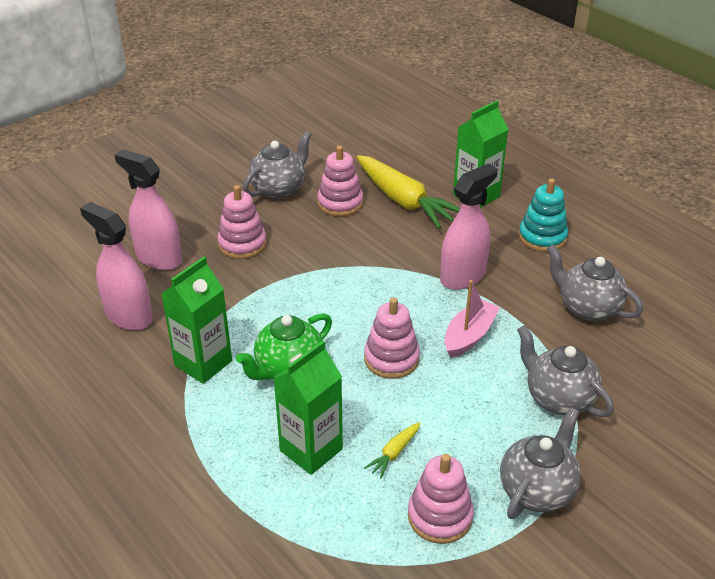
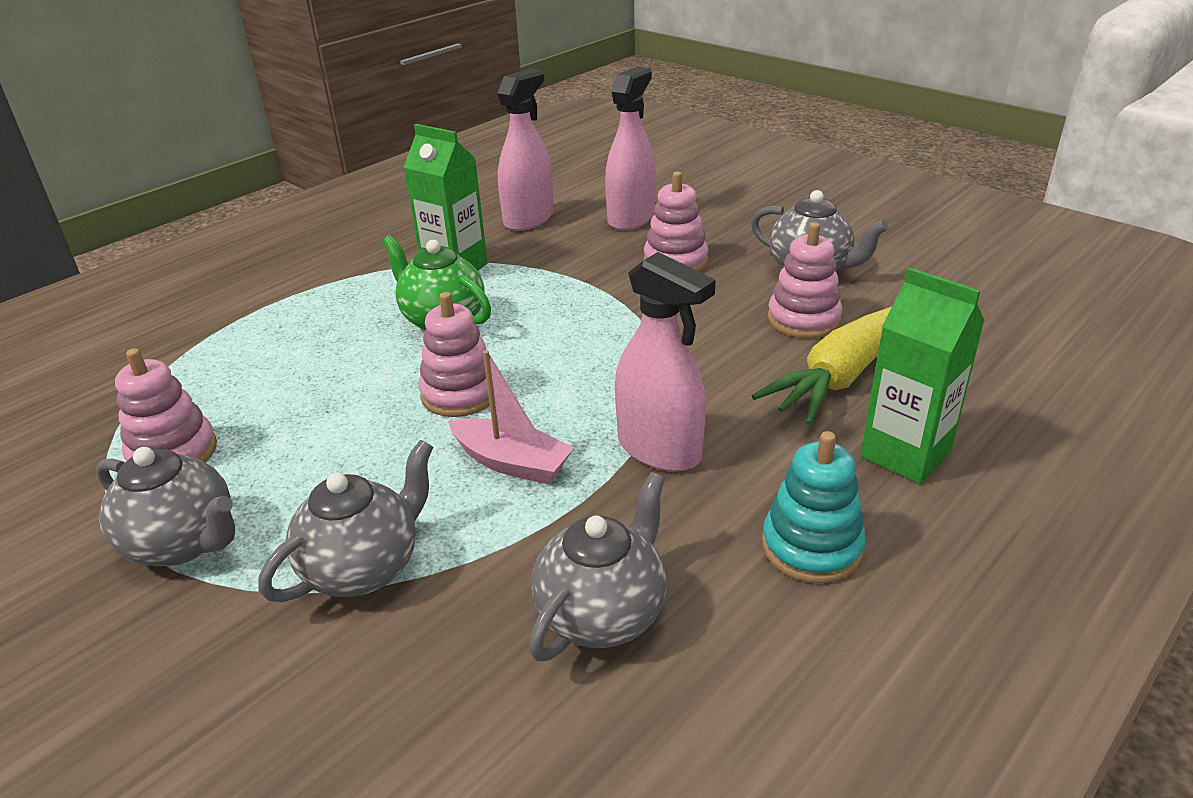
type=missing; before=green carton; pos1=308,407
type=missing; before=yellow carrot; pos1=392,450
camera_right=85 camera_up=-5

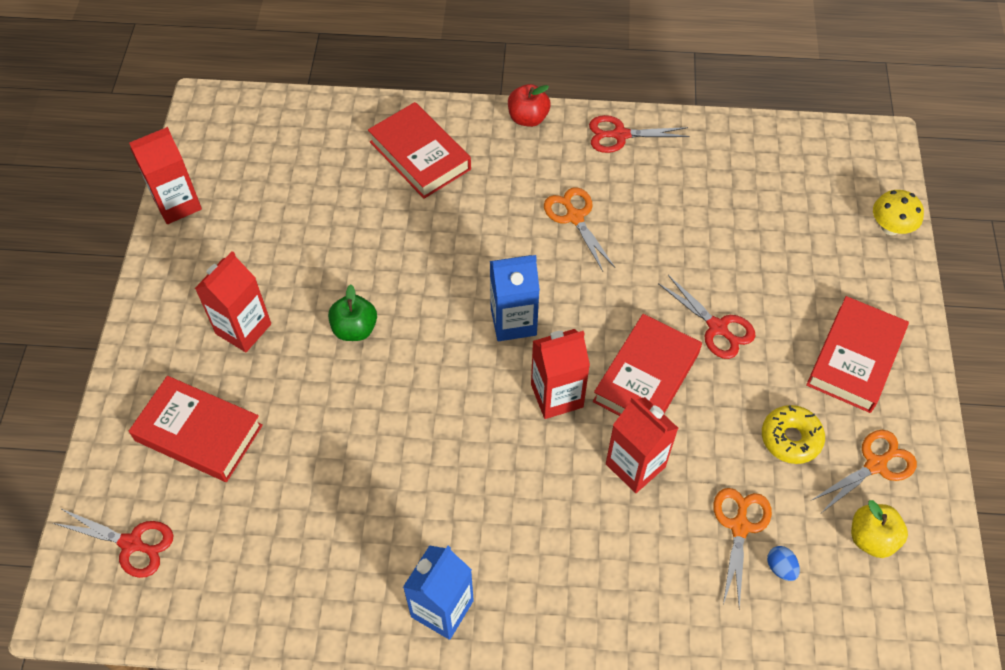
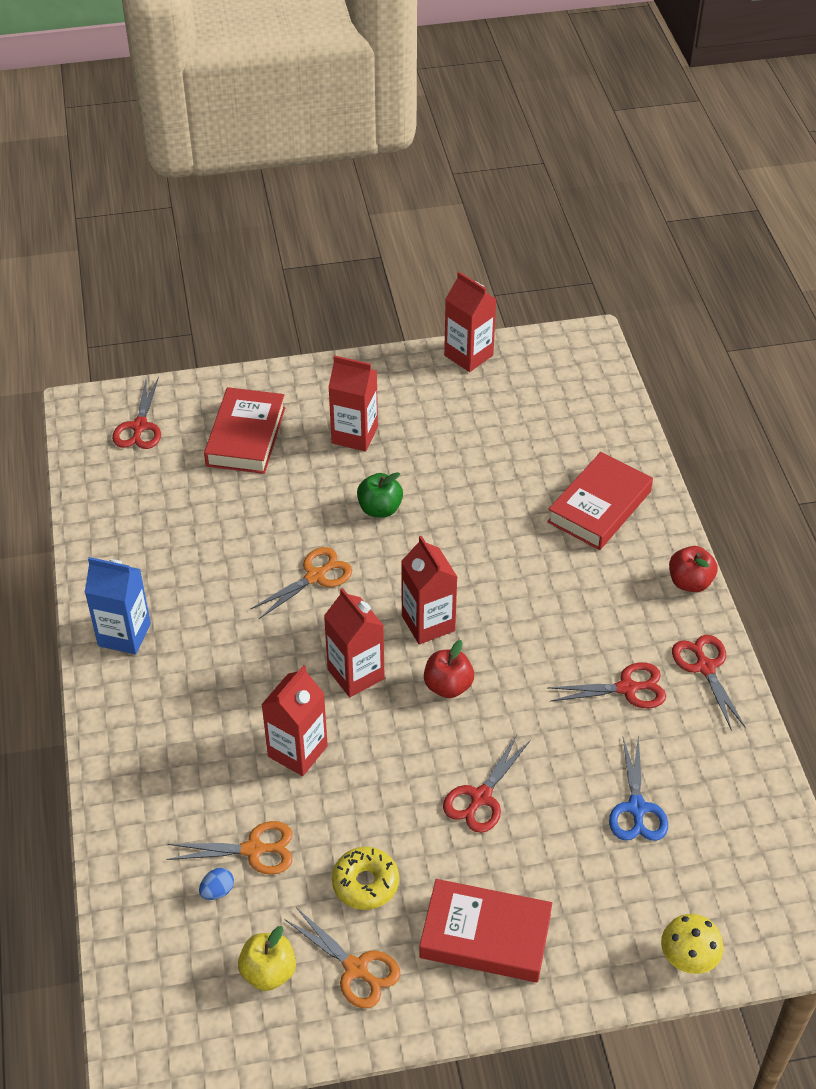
type=colour; before=blue carton; after=red carton; pos1=515,298; pos2=429,590
type=relocated; before=orange scissors; pos1=579,229; pos2=301,583
type=missing; before=red book; pos1=647,365
type=appeared; after=red apple; pos2=449,669
type=appeared; after=red scissors; pos2=606,685
type=appeared; after=blue scissors; pos2=638,788
camera_right=75 camera_up=-10

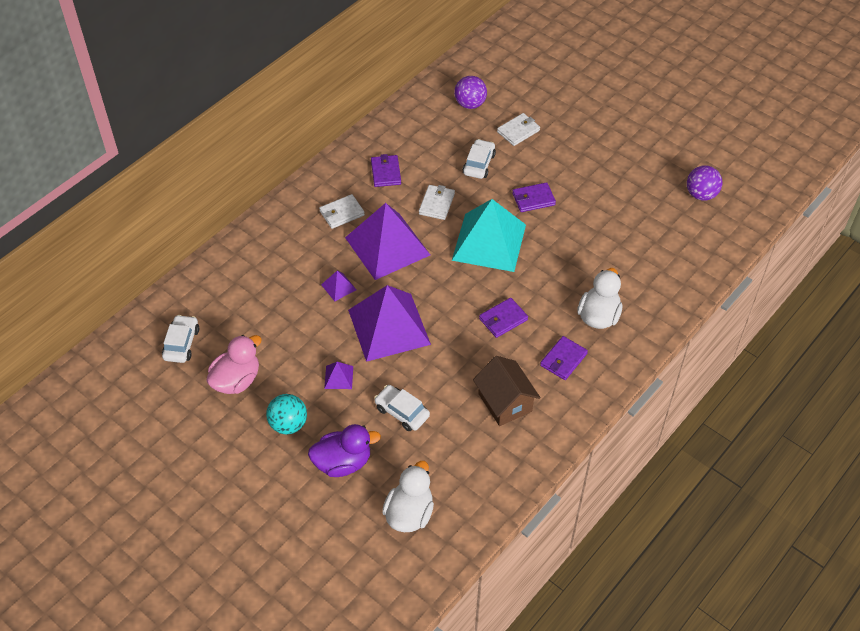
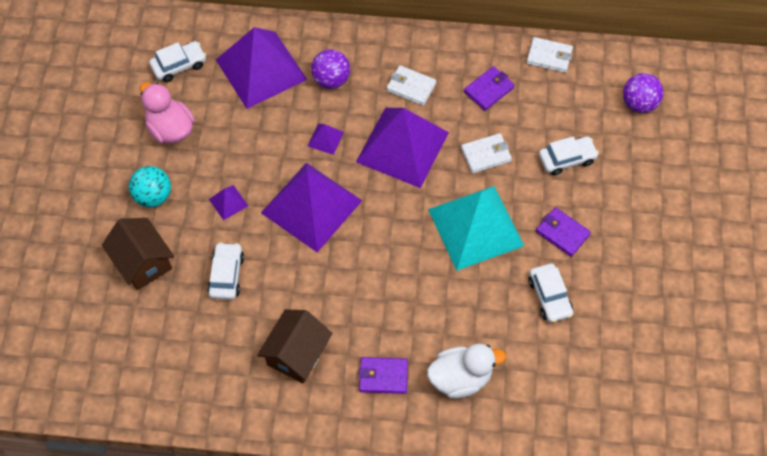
type=spun; before=pink duck; pos1=234,364; pos2=167,113; turn=-135
type=exchanged; before=purple duck; after=brown house; pos1=344,450; pos2=138,254
type=missing; before=white duck; pos1=408,496
type=missing; before=purple wallet; pos1=503,318
type=relocated; before=white wallet; pos1=518,129; pos2=549,55
type=relocated; before=purple ball; pos1=704,183; pos2=330,69
type=appeared; after=purple pyramid; pos2=261,68
type=appeared; after=white car; pos2=550,293
camera_right=55 camera_up=10

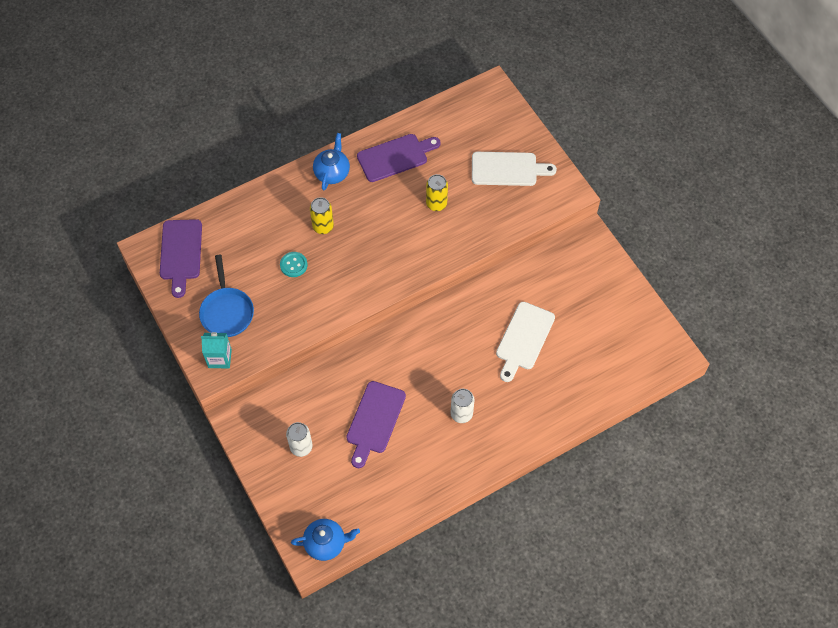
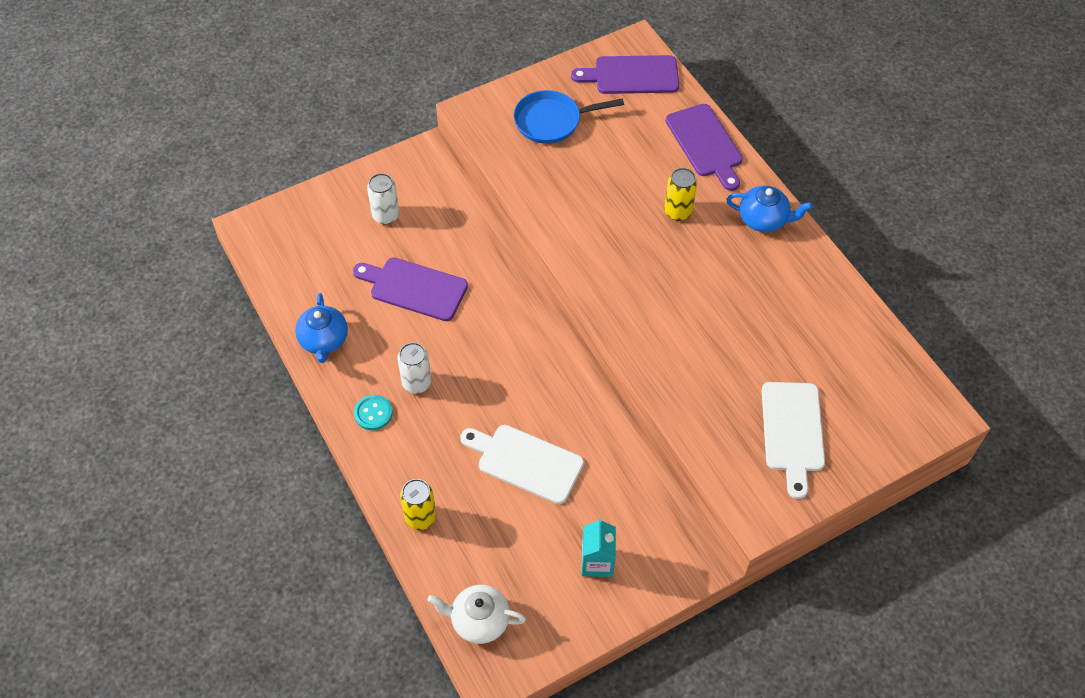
type=relocated; before=turquoise carton; pos1=216,350; pos2=599,547
type=relocated; before=turquoise button; pos1=293,264; pos2=373,412
type=relocated; before=blue teapot; pos1=325,540; pos2=321,328
type=relocated; before=purple cutting board; pos1=399,158; pos2=704,147
type=relocated; before=yellow can; pos1=437,192; pos2=418,504
type=appeared; after=white teapot; pos2=477,614
camera_right=90 camera_up=-5

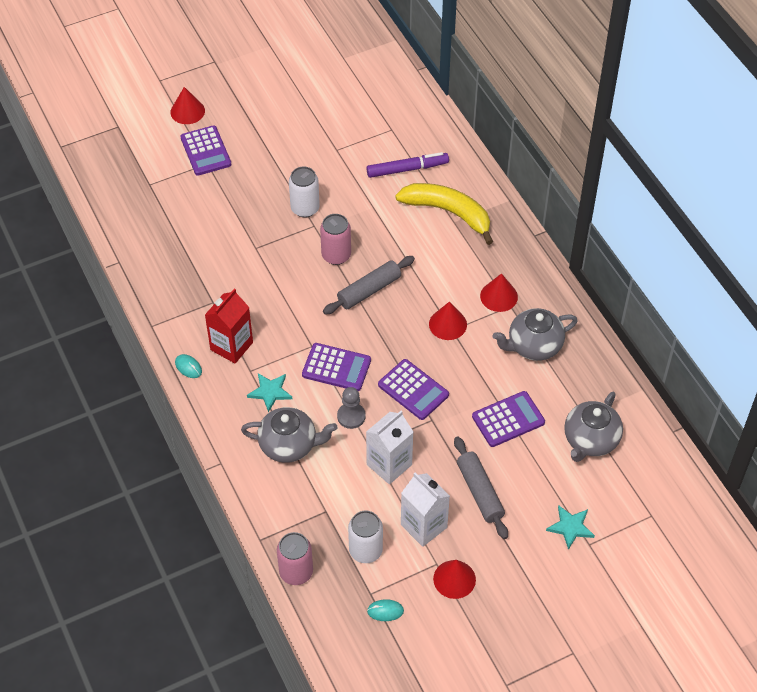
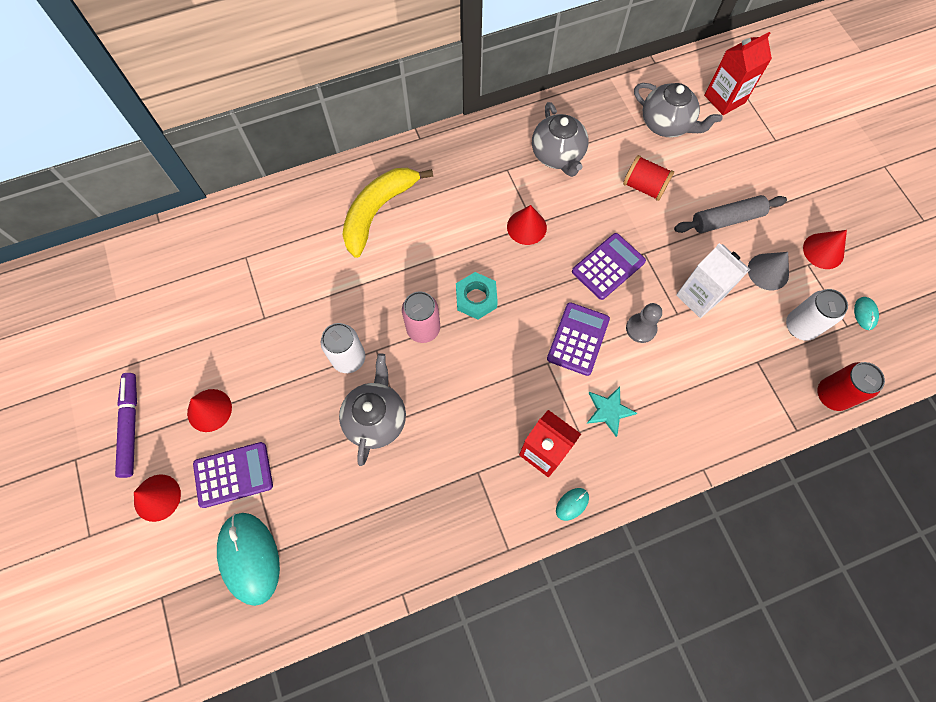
type=relocated; before=grey teapot; pos1=289,435; pos2=372,409
type=colour; before=pink can; after=red can; pos1=295,558; pos2=851,386
type=exchanged; before=grey rolling pin; after=turquoise nut; pos1=369,285; pos2=477,296
type=relocated; before=purple marker; pos1=407,165; pos2=126,425
type=exchanged; before=white carton; after=grey cone; pos1=425,509; pos2=768,271
type=exchanged; before=purple calculator; after=red spool; pos1=508,419; pos2=648,178
type=relocated; before=red cone; pos1=499,292; pos2=209,410
type=missing; before=turquoise star; pos1=570,527
type=appeared; after=turquoise mouse; pos2=248,559
type=appeared; after=red carton; pos2=738,73
camera_right=-85 camera_up=15

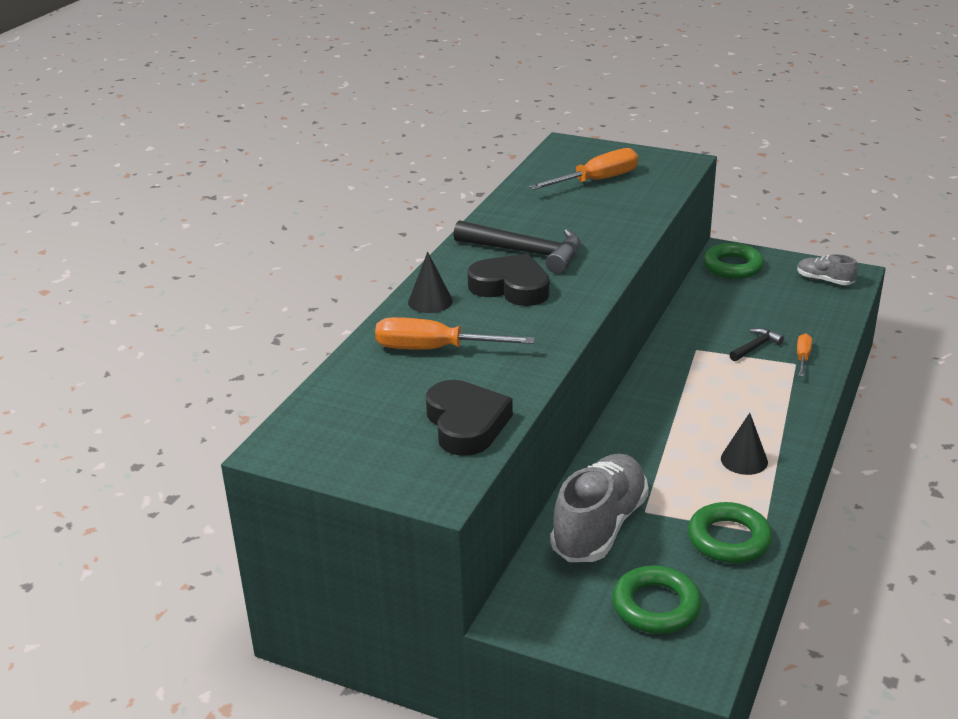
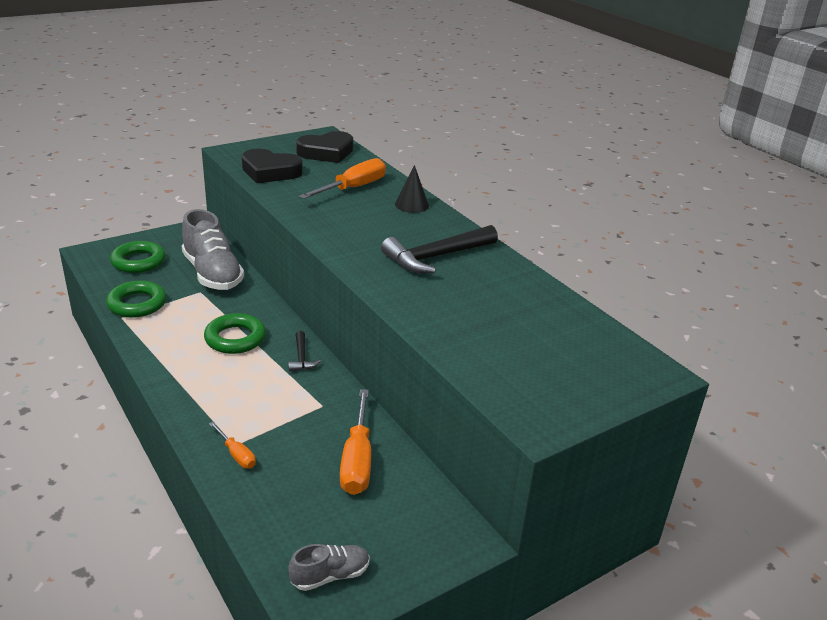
type=relocated; before=black heart; pos1=508,280; pos2=324,147
type=relocated; before=orange screwdriver; pos1=583,169; pos2=355,442
type=relocated; before=green ring; pos1=733,261; pos2=235,333
type=missing; before=black cone; pos1=744,444
type=relocated; before=black hammer; pos1=756,344; pos2=304,351
camera_right=120 camera_up=0

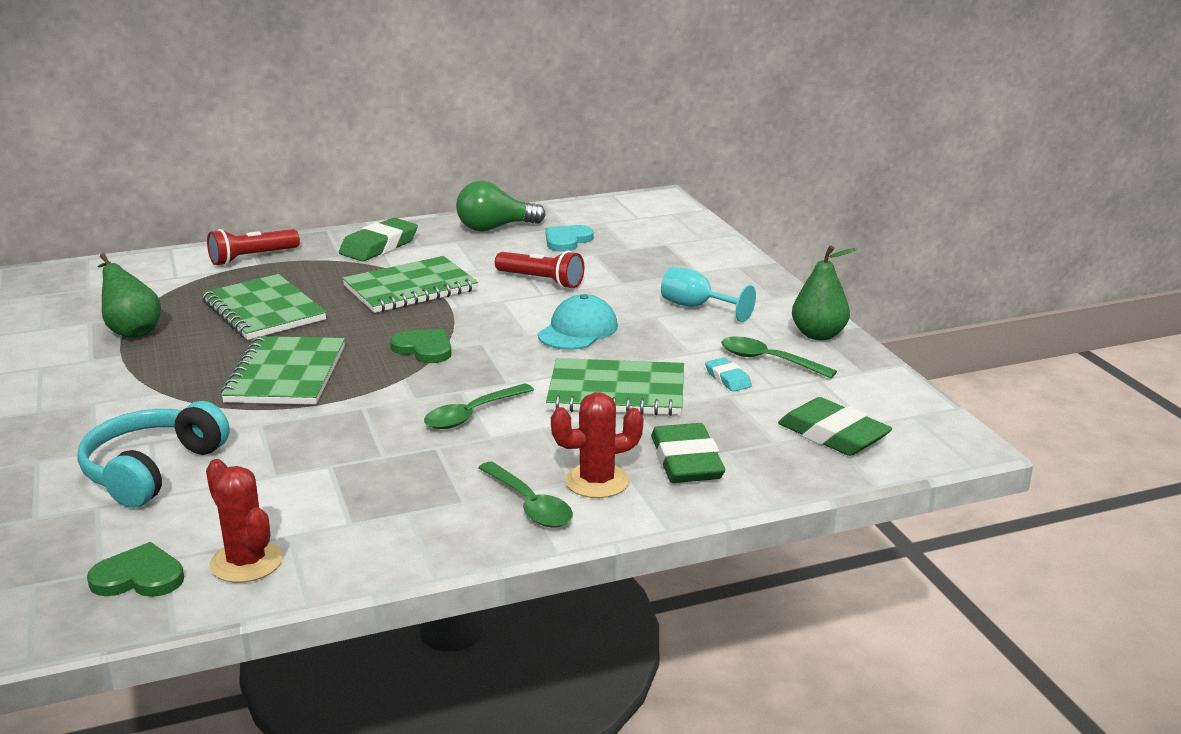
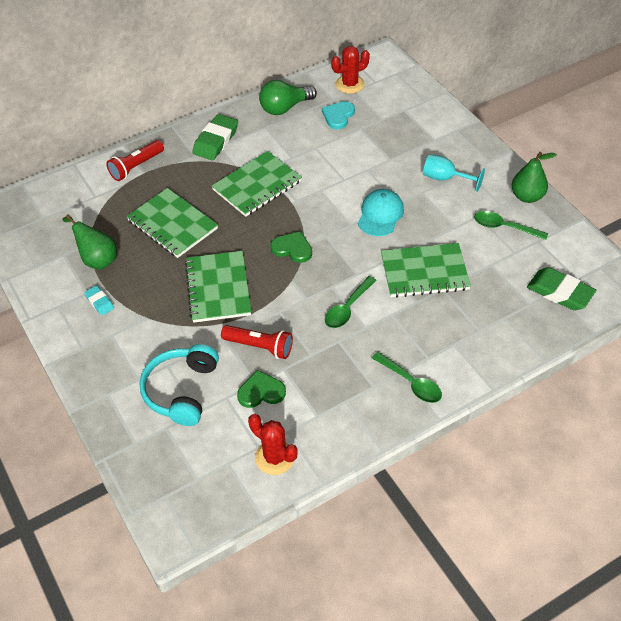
type=relocated; before=green heart; pos1=135,569; pos2=261,389
type=relocated; before=red flashlight; pos1=539,270; pos2=257,342
type=relocated; before=red cactus; pos1=597,445; pos2=350,70
type=missing; before=green eraser; pos1=688,453
type=relocated; before=turquoise eraser; pos1=728,374; pos2=99,300
camera_right=-10 camera_up=25

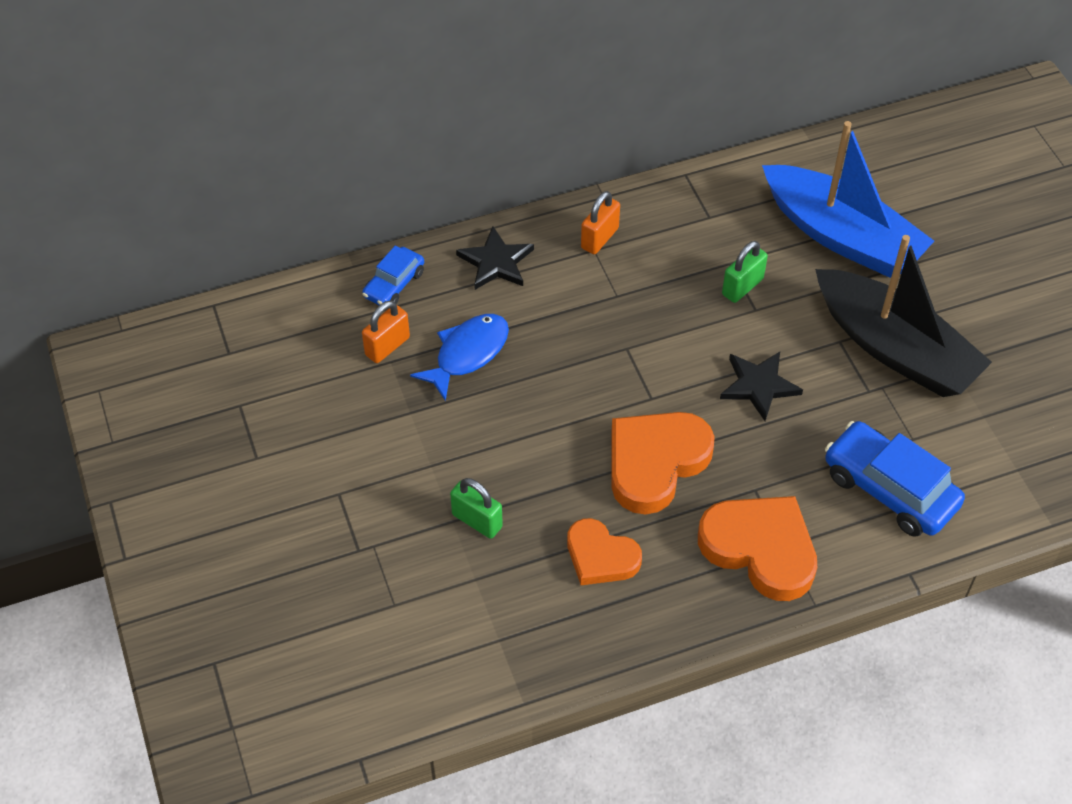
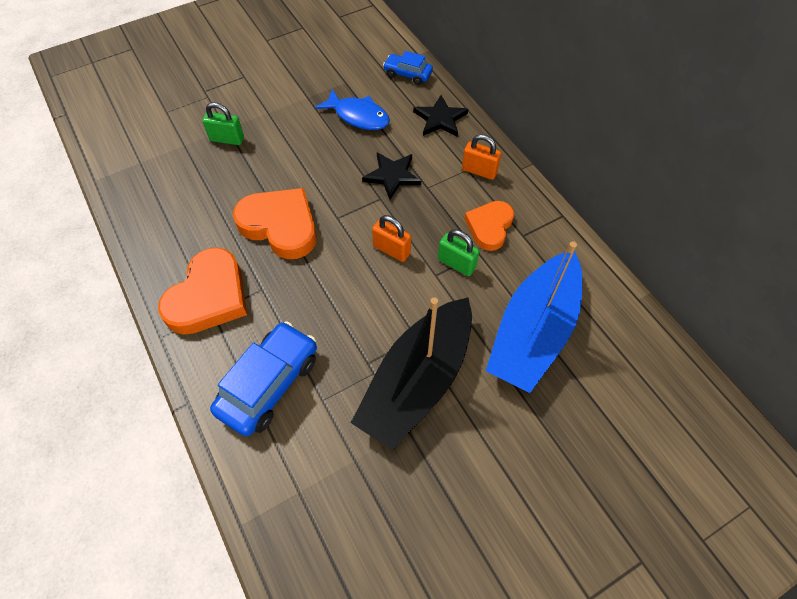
type=relocated; before=orange padlock; pos1=386,332; pos2=391,238
type=spun; before=green padlock; pos1=476,508; pos2=223,123; turn=75
type=relocated; before=orange heart; pos1=604,551; pos2=489,226
type=relocated; before=black star; pos1=761,386; pos2=391,175
camera_right=80 camera_up=5

